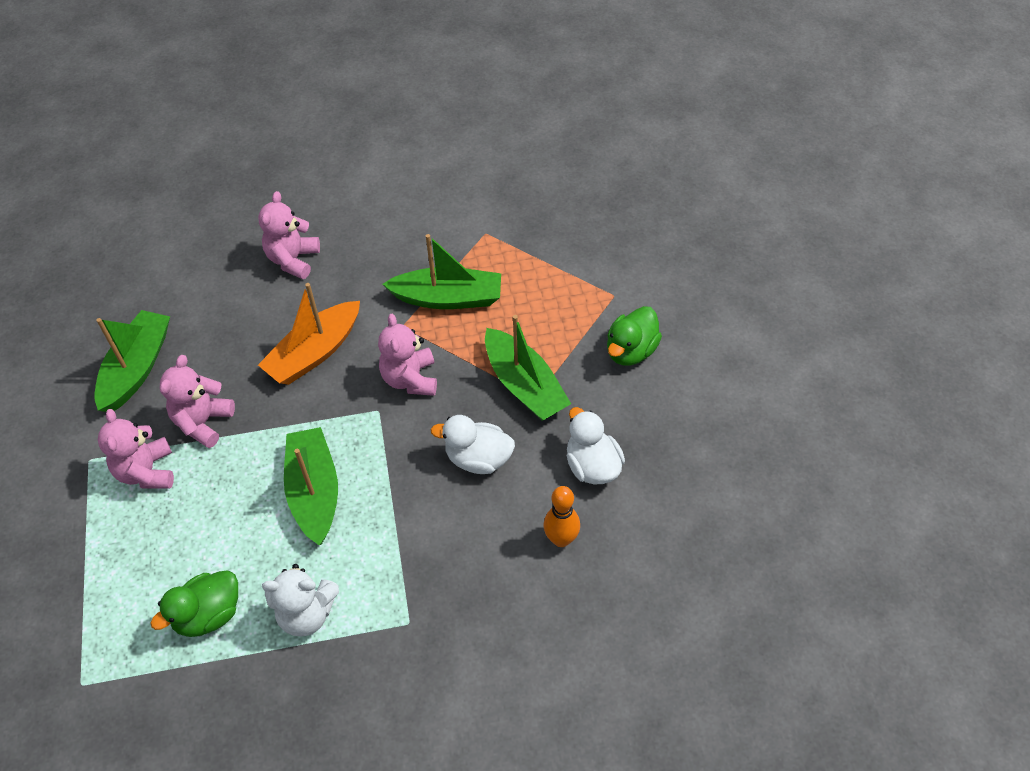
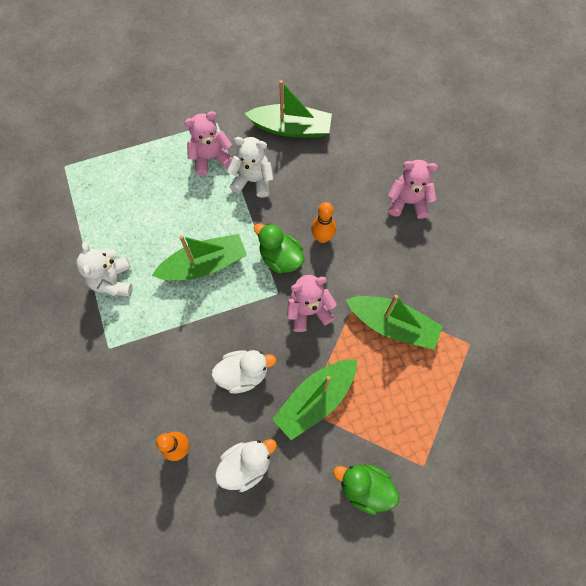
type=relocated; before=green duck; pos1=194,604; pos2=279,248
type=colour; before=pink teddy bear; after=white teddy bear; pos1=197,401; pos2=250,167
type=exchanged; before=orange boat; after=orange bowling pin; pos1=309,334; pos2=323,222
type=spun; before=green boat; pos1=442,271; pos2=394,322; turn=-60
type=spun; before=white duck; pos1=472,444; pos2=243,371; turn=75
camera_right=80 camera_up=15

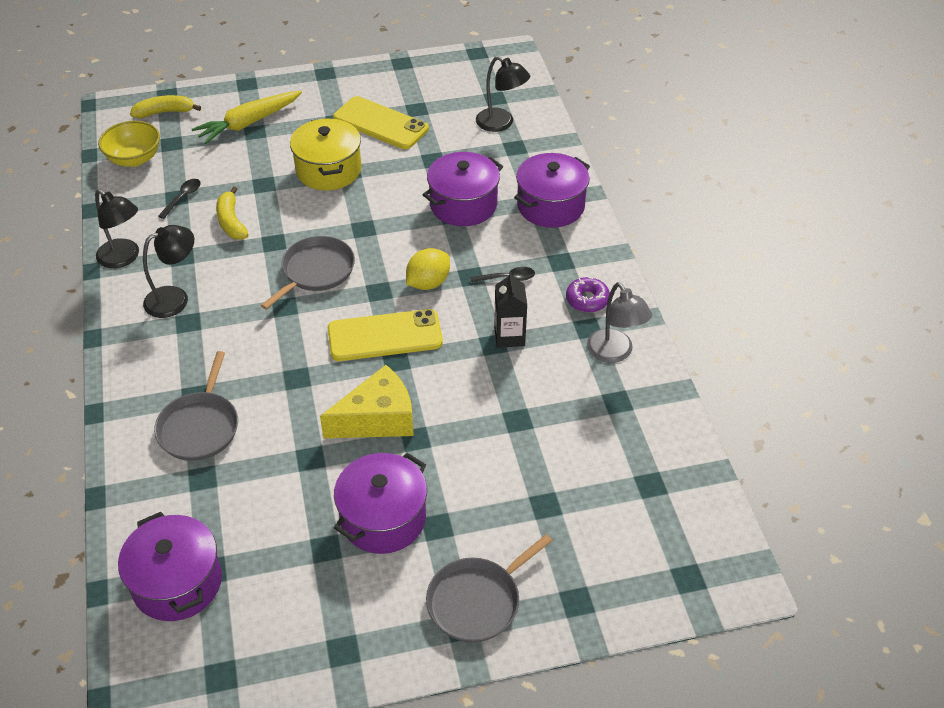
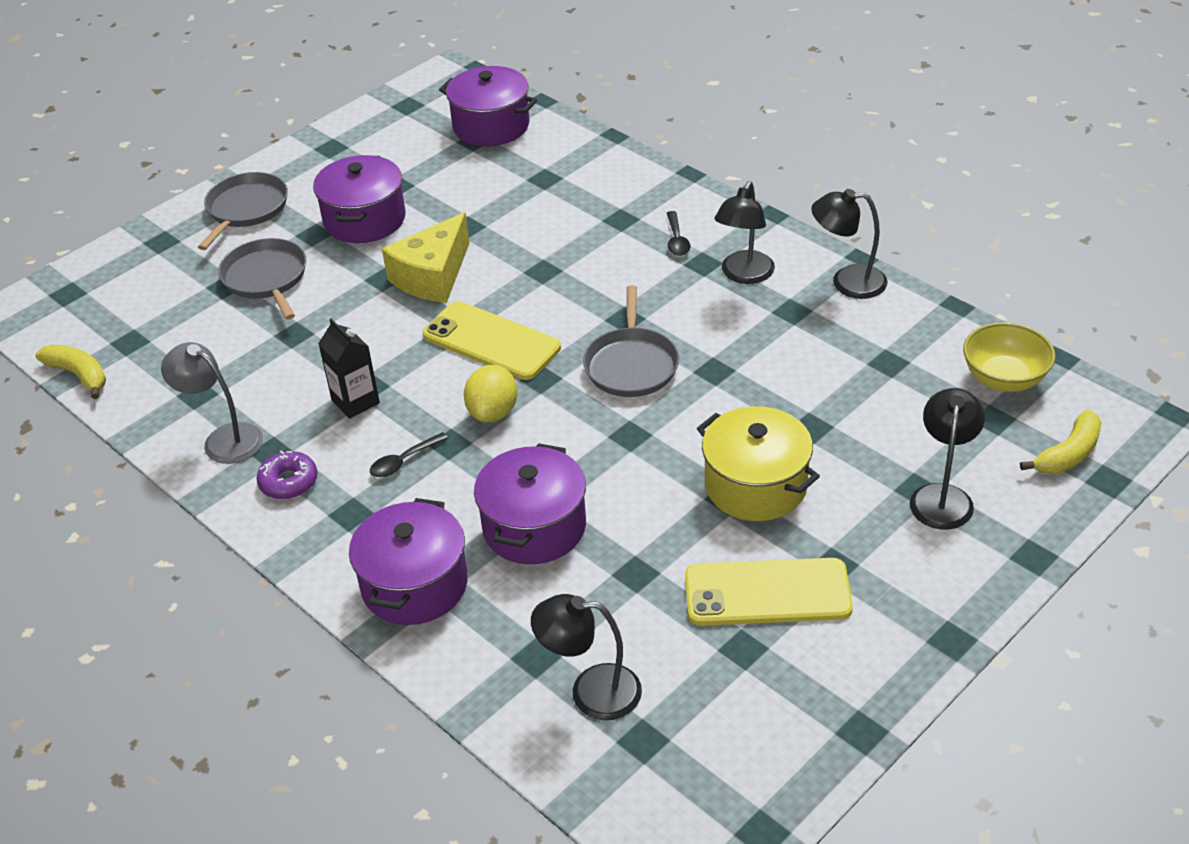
type=relocated; before=grey pan; pos1=196,406; pos2=262,279
type=relocated; before=black spoon; pos1=179,199; pos2=678,233
type=exchanged; before=yellow carrot; after=black lamp; pos1=247,117; pos2=947,459
type=relocated; before=yellow banana; pos1=232,213; pos2=70,371
type=spun; before=yellow phone; pos1=385,335; pos2=492,340; turn=75
camera_right=150 camera_up=-5

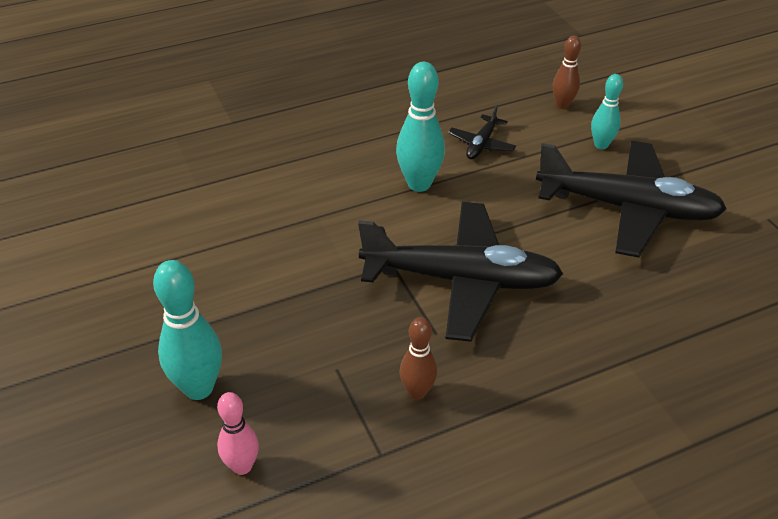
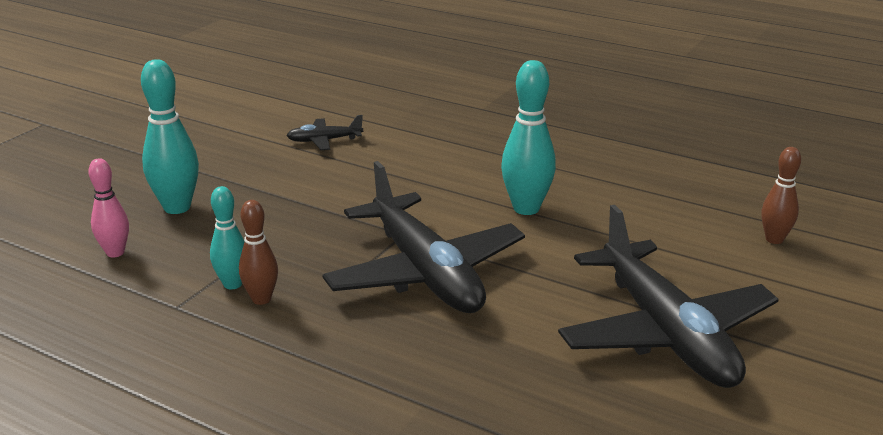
type=relocated; before=black plane; pos1=482,131; pos2=324,132
type=relocated; before=turquoise bowling pin; pos1=607,111; pos2=227,237
camera_right=55 camera_up=-15

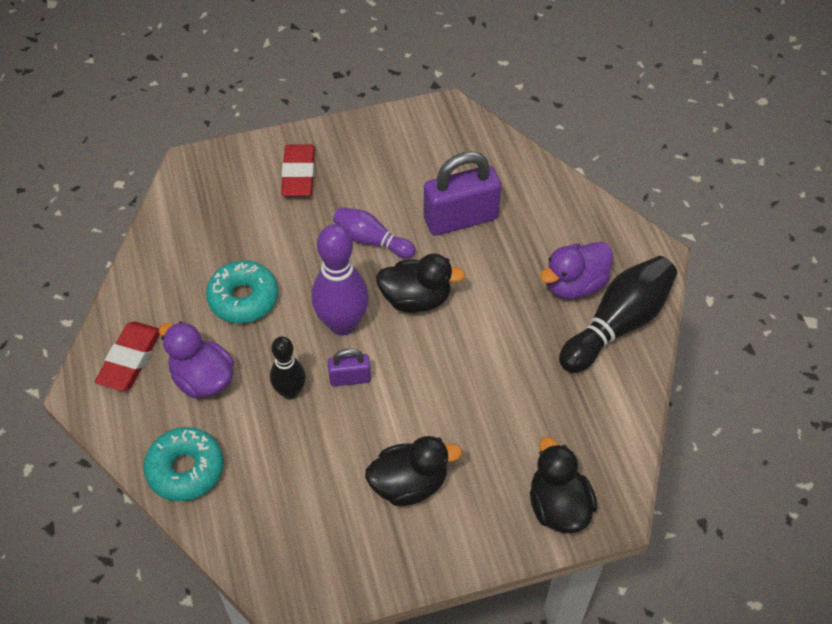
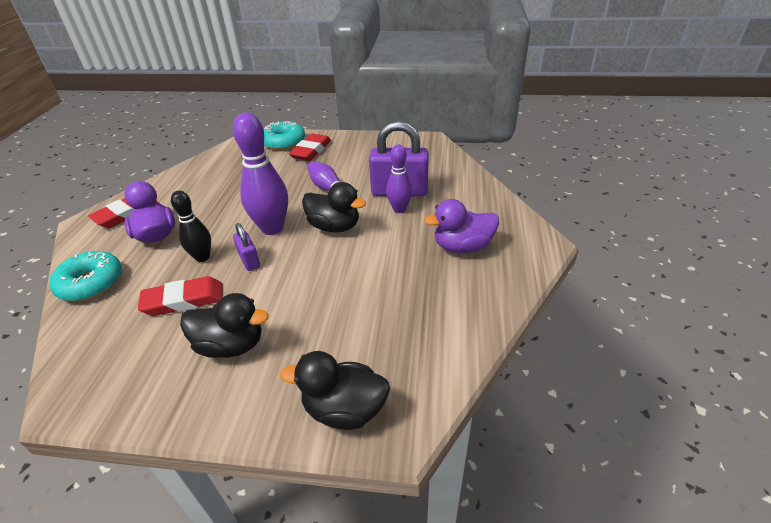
type=relocated; before=turquoise donut; pos1=242,291; pos2=284,135
type=spun; before=purple padlock; pos1=349,367; pos2=246,247; turn=45
type=spun; before=black duck; pos1=563,485; pos2=335,390; turn=-90
type=missing; before=black bowling pin; pos1=618,314
type=appeared; after=red eraser; pos2=180,296
type=appeared; after=purple bowling pin; pos2=399,178
camera_right=25 camera_up=-15

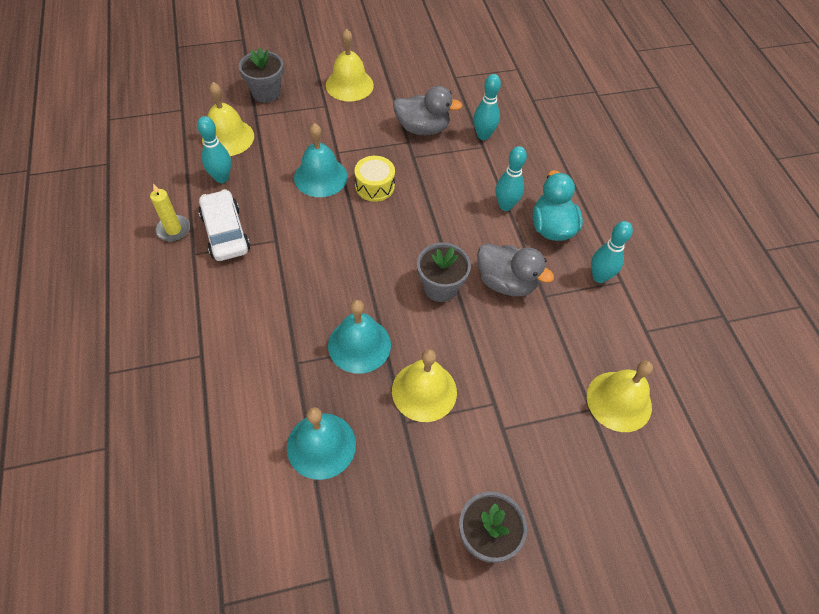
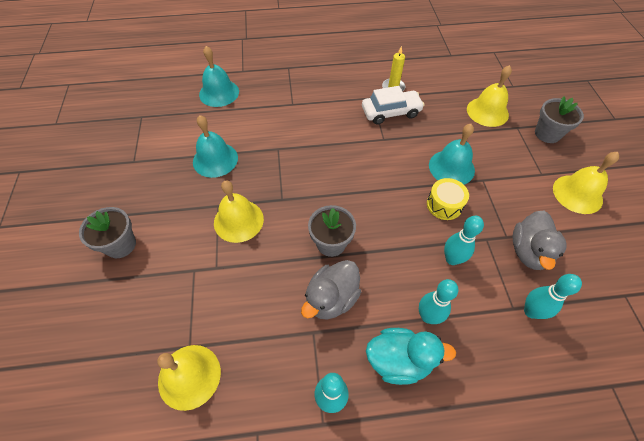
type=relocated; before=turquoise bowling pin; pos1=214,149; pos2=464,240
type=relocated; before=turquoise bell; pos1=359,337; pos2=219,76
camera_right=100 camera_up=0

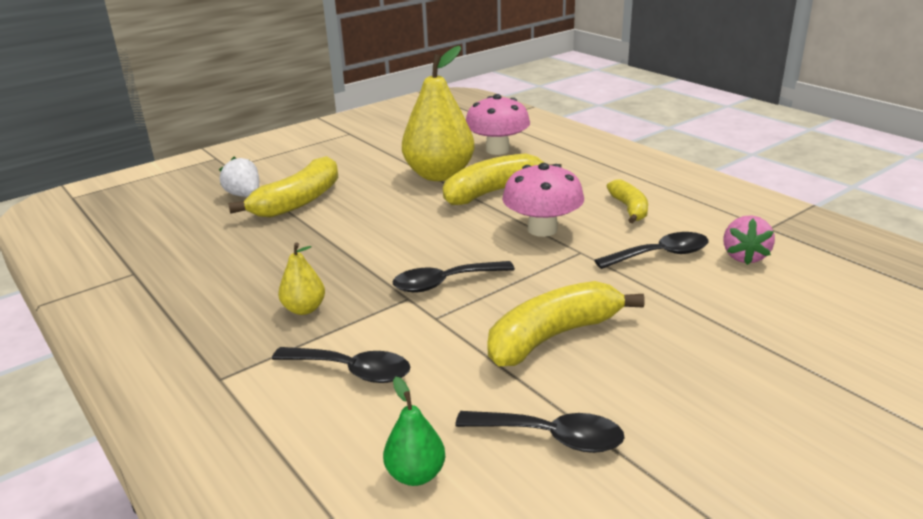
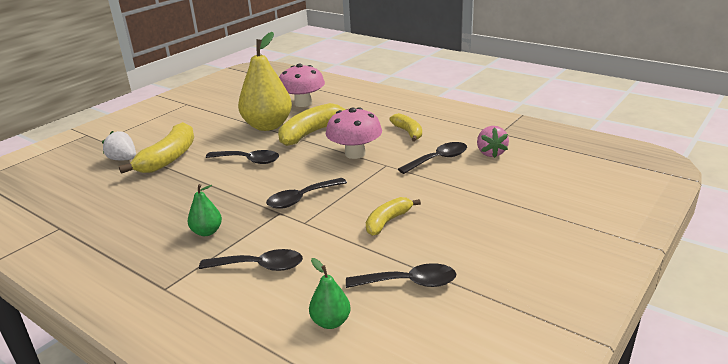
type=colour; before=yellow pear; after=green pear; pos1=301,278; pos2=205,210
type=size; before=yellow banana; pos1=566,323; pos2=393,216; scale=0.6
type=appeared; after=black spoon; pos2=242,157
camera_right=-15 camera_up=0

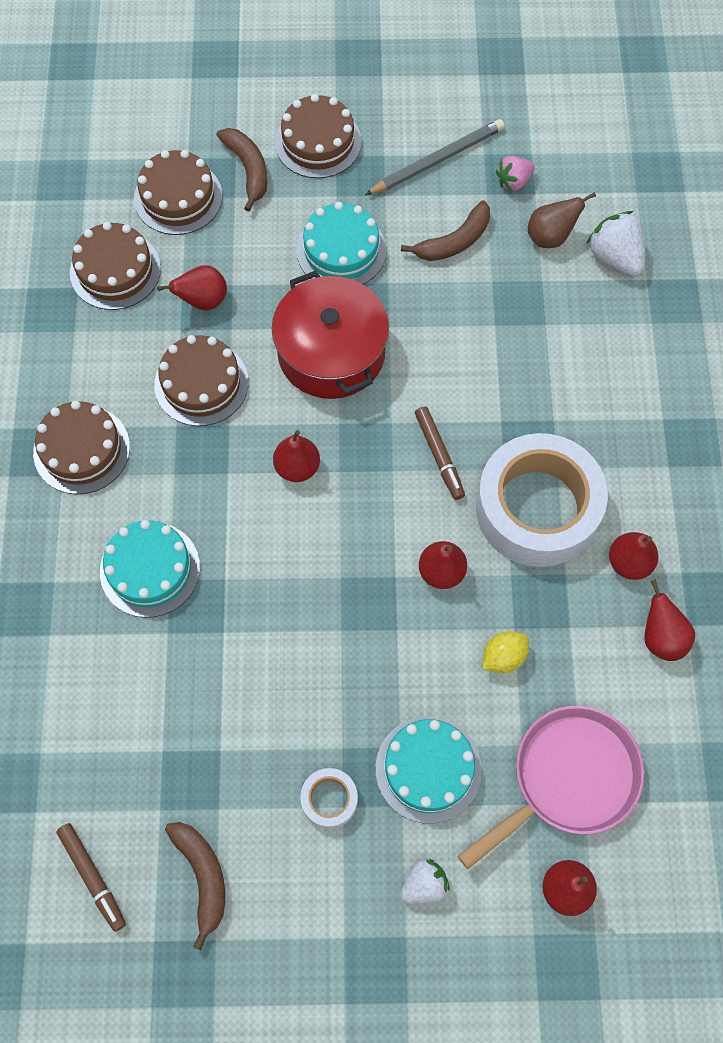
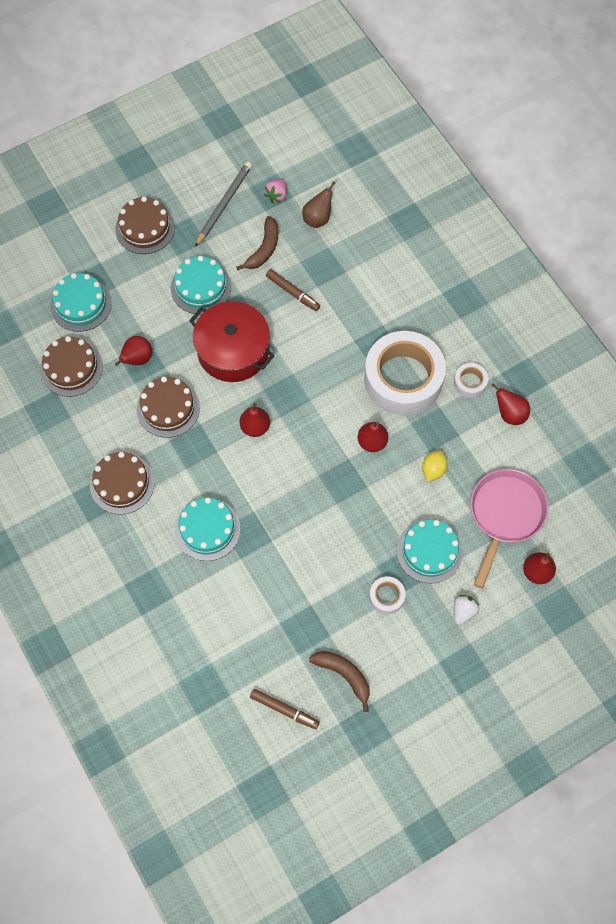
type=colour; before=brown cake; after=turquoise cake; pos1=178,192; pos2=81,302
type=missing; before=brown banana; pos1=242,169
type=relocated; before=brown marker; pos1=440,453; pos2=293,290
type=missing; before=white strawberry; pos1=615,243
type=exchanged; before=red pear; after=white tape; pos1=634,556; pos2=471,380
camera_right=-30 camera_up=0

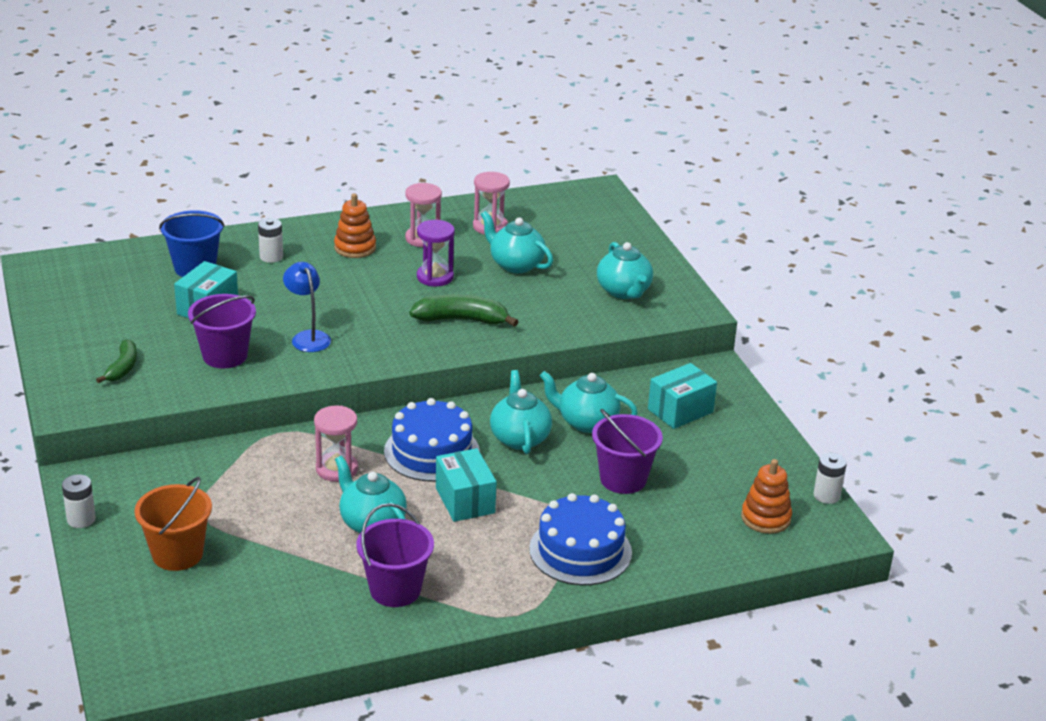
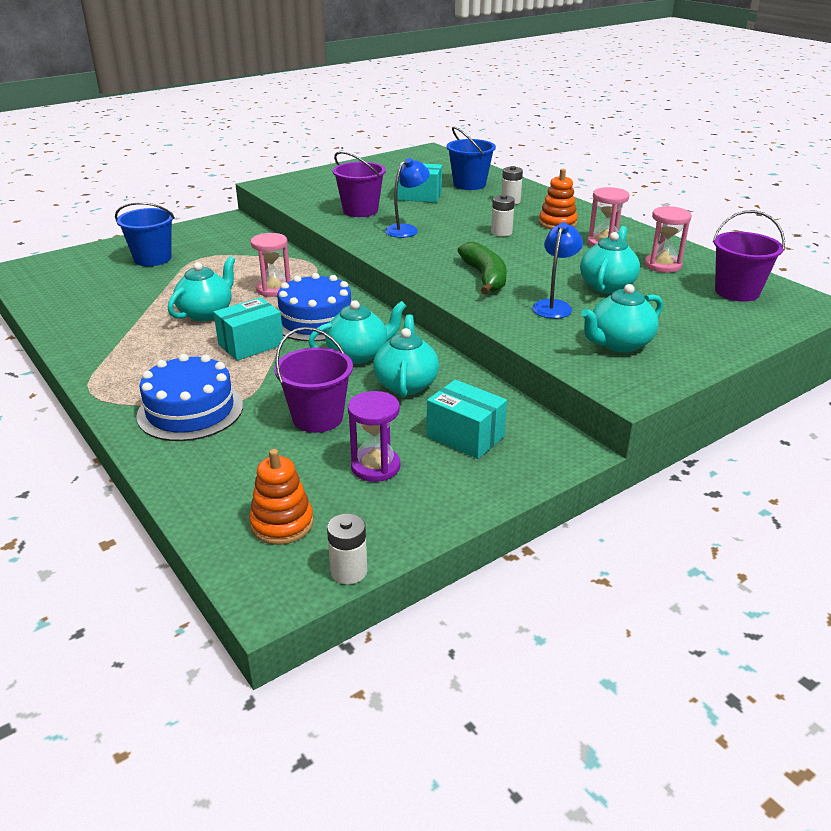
type=relocated; before=white battery; pos1=79,501; pos2=503,216
type=missing; before=green banana; pos1=116,361
type=colour; before=orange bucket; after=blue bucket; pos1=173,524; pos2=145,234
type=relocated; before=purple bucket; pos1=395,555; pos2=748,256
type=relocated; before=purple hourglass; pos1=436,253; pos2=374,436
type=appeared; after=blue lamp; pos2=557,270
camera_right=75 camera_up=0

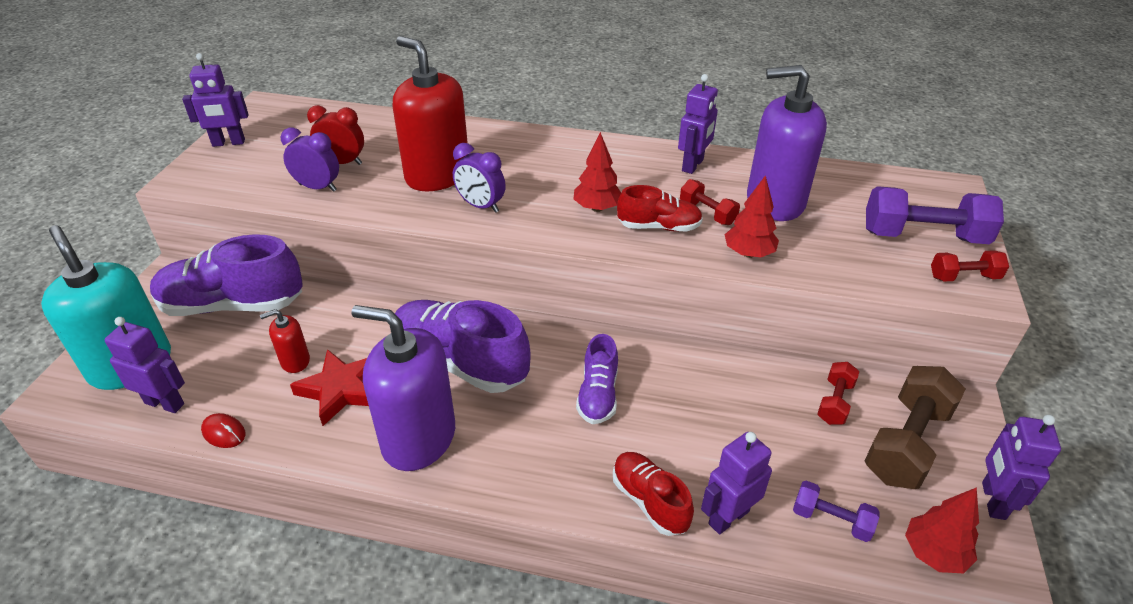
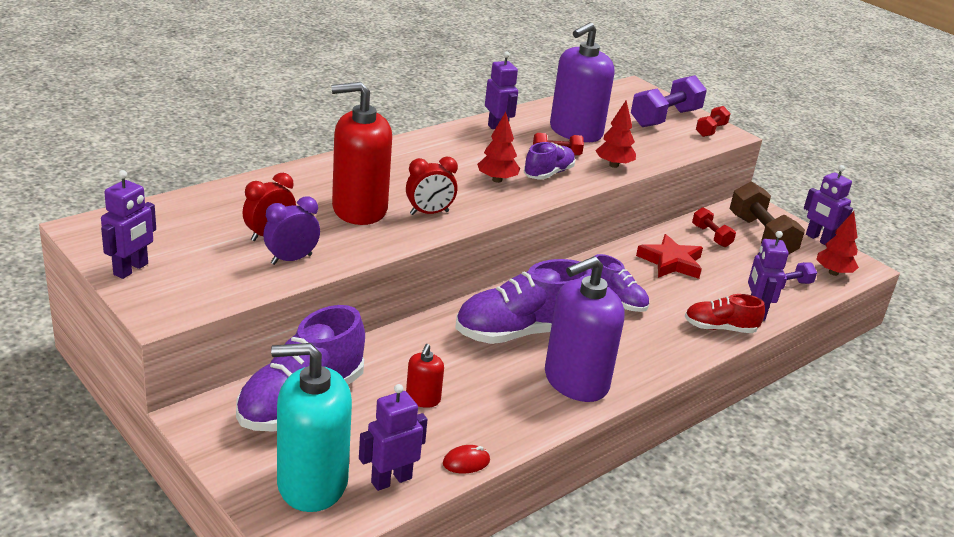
type=relocated; before=red star; pos1=329,387; pos2=669,256
type=colour; before=purple clock; after=red clock; pos1=479,178; pos2=432,186
type=colour; before=red shoe; after=purple shoe; pos1=660,208; pos2=549,161
camera_right=-55 camera_up=-10

